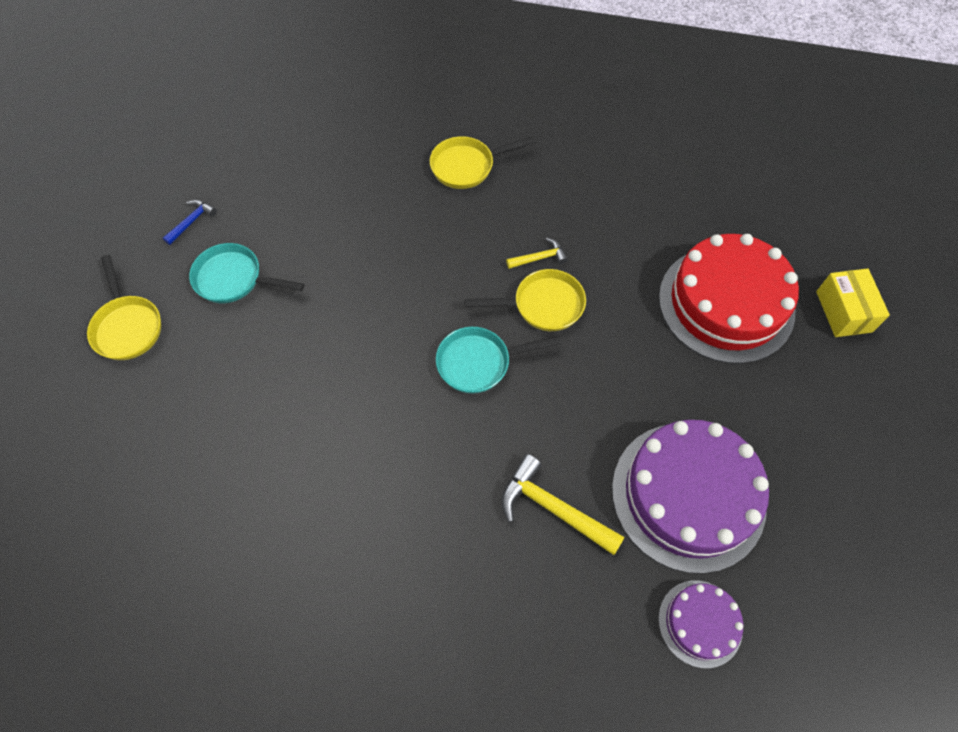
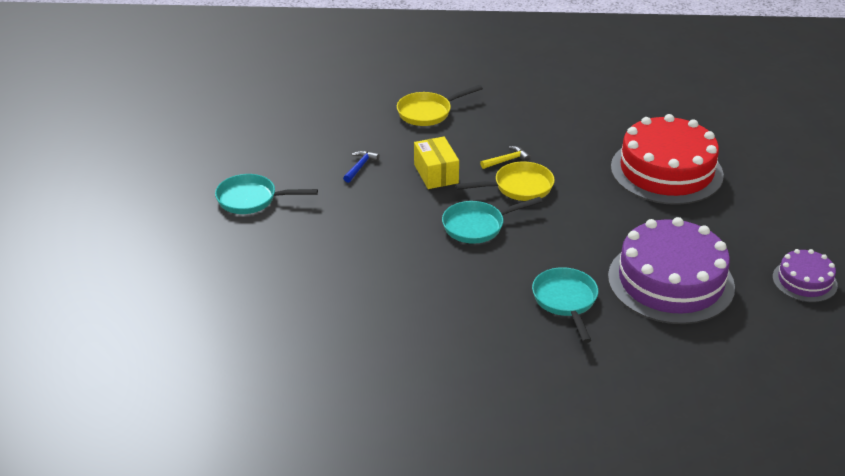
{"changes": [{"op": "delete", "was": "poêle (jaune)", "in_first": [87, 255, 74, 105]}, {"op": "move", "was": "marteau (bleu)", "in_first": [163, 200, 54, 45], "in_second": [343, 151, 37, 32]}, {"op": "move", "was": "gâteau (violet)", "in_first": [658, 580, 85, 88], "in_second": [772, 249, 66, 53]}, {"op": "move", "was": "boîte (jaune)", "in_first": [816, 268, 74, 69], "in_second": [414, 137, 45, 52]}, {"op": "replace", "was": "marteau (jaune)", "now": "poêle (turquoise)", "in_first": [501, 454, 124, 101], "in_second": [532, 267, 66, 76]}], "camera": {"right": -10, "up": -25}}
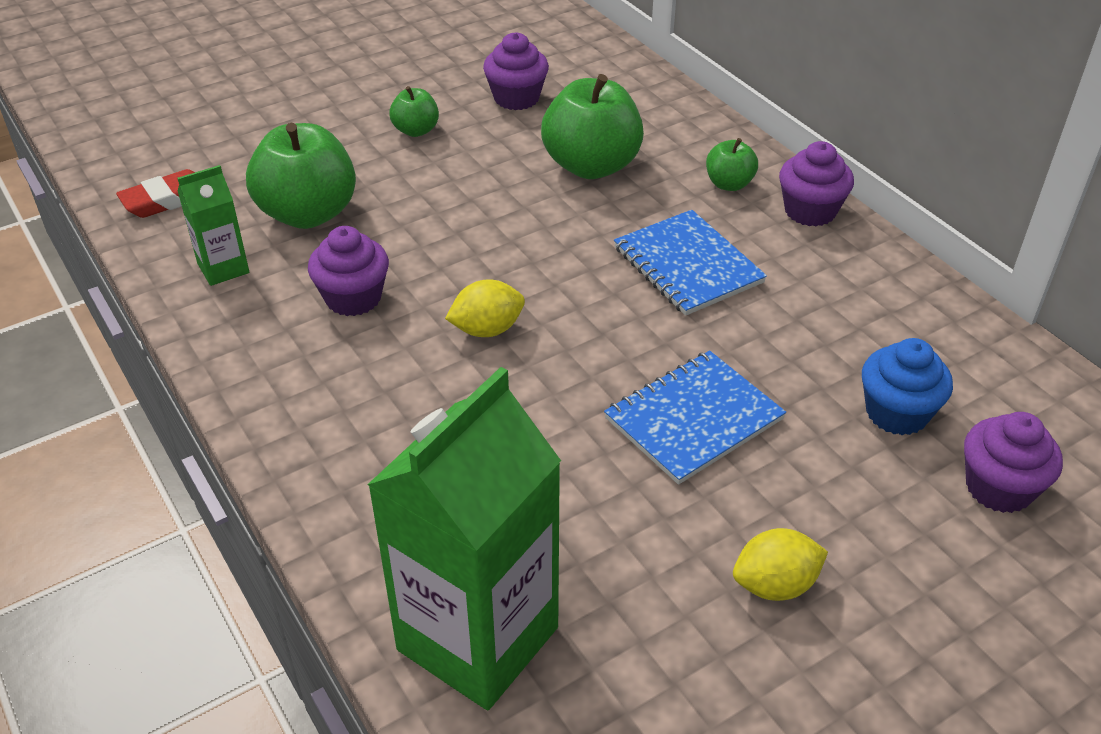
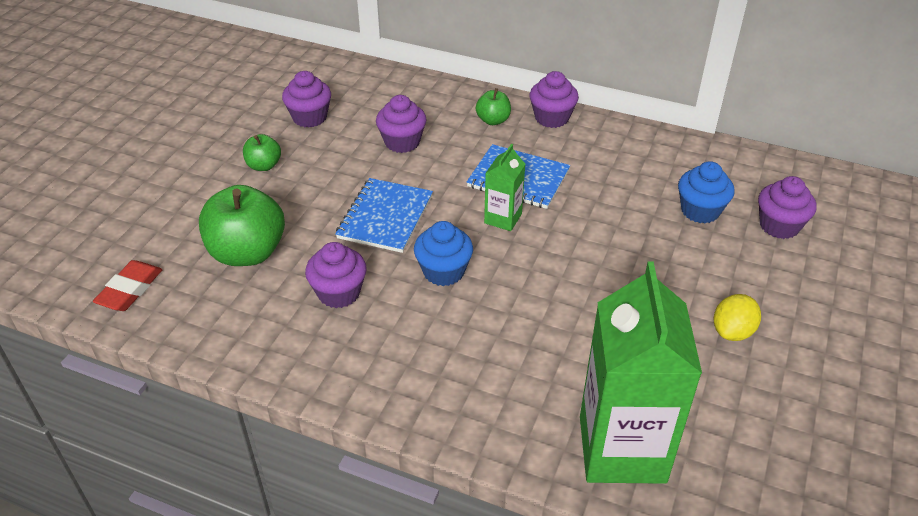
{"changes": [{"op": "move", "was": "brique de lait (vert)", "in_first": [178, 165, 71, 121], "in_second": [484, 144, 41, 87]}, {"op": "move", "was": "carnet (bleu)", "in_first": [604, 351, 182, 134], "in_second": [335, 178, 98, 75]}, {"op": "replace", "was": "citron (jaune)", "now": "muffin (bleu)", "in_first": [445, 279, 80, 58], "in_second": [414, 221, 59, 65]}, {"op": "replace", "was": "pomme (vert)", "now": "muffin (violet)", "in_first": [541, 74, 103, 105], "in_second": [376, 95, 51, 58]}], "camera": {"right": -35, "up": 0}}
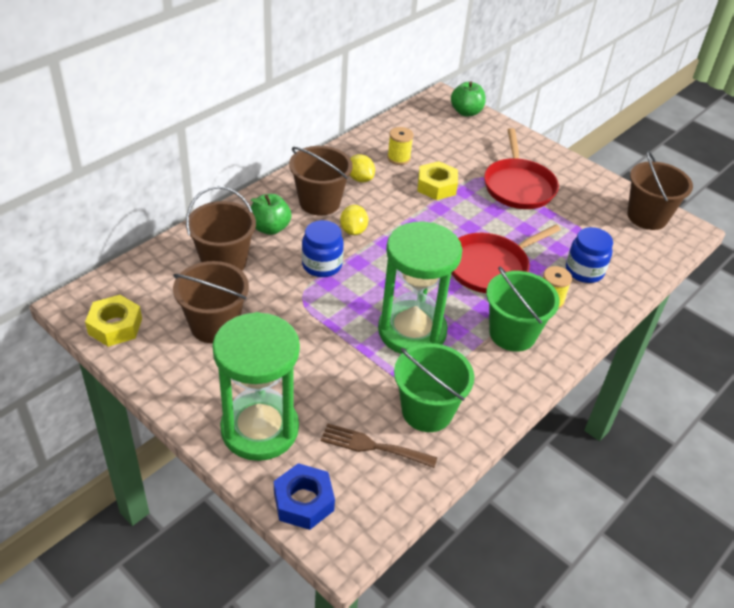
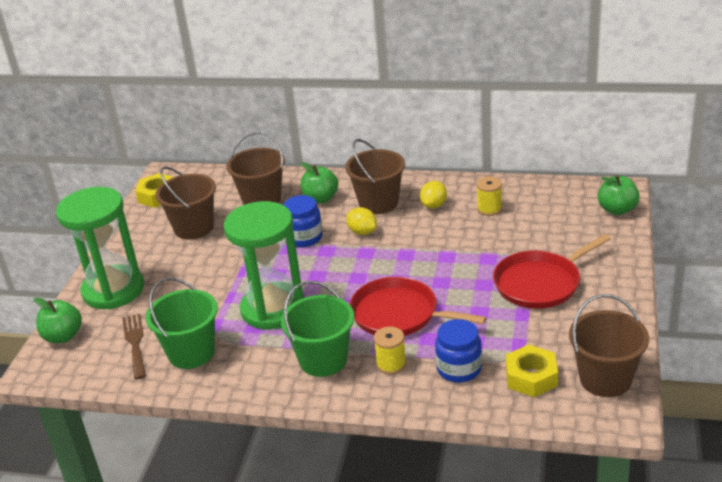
{"changes": [{"op": "move", "was": "écrou (jaune)", "in_first": [417, 161, 41, 39], "in_second": [506, 345, 52, 52]}, {"op": "replace", "was": "écrou (bleu)", "now": "pomme (vert)", "in_first": [274, 463, 61, 67], "in_second": [33, 297, 49, 46]}, {"op": "rotate", "was": "citron (jaune)", "in_first": [340, 205, 28, 30], "in_second": [346, 207, 31, 28], "clockwise": 75}], "camera": {"right": 65, "up": -10}}
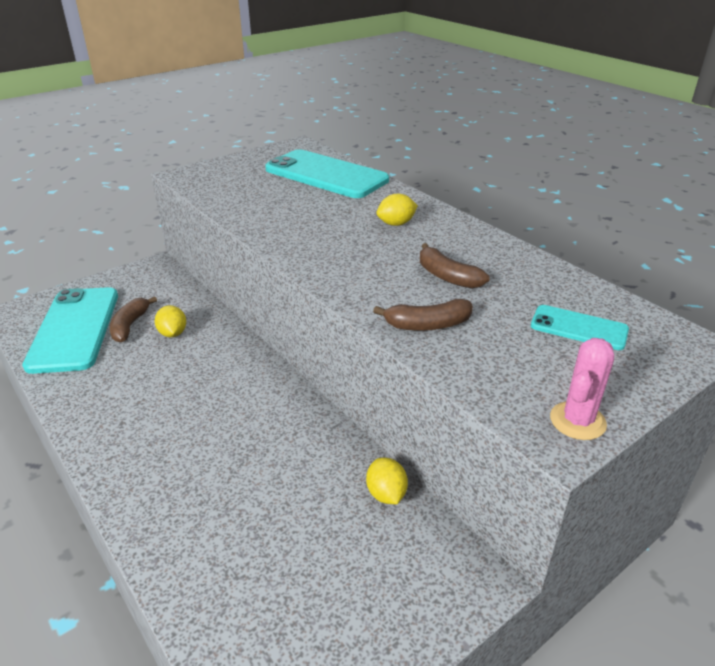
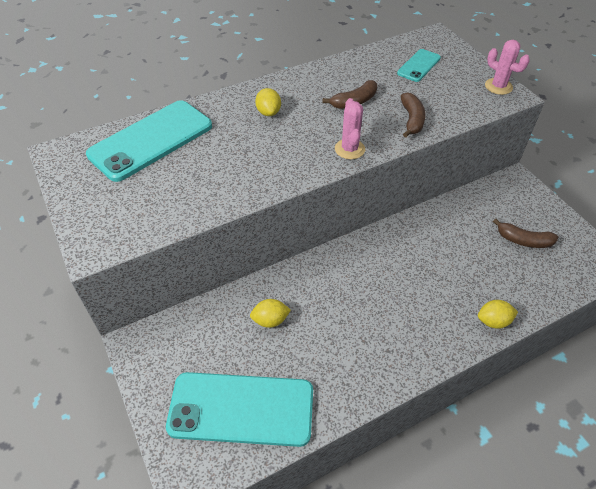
{"changes": [{"op": "insert", "now": "cactus (rose)", "in_second": [335, 98, 30, 61]}, {"op": "move", "was": "banane (marron)", "in_first": [110, 296, 47, 47], "in_second": [493, 219, 65, 29]}, {"op": "move", "was": "citron (jaune)", "in_first": [366, 457, 42, 47], "in_second": [478, 300, 40, 29]}], "camera": {"right": -80, "up": 15}}
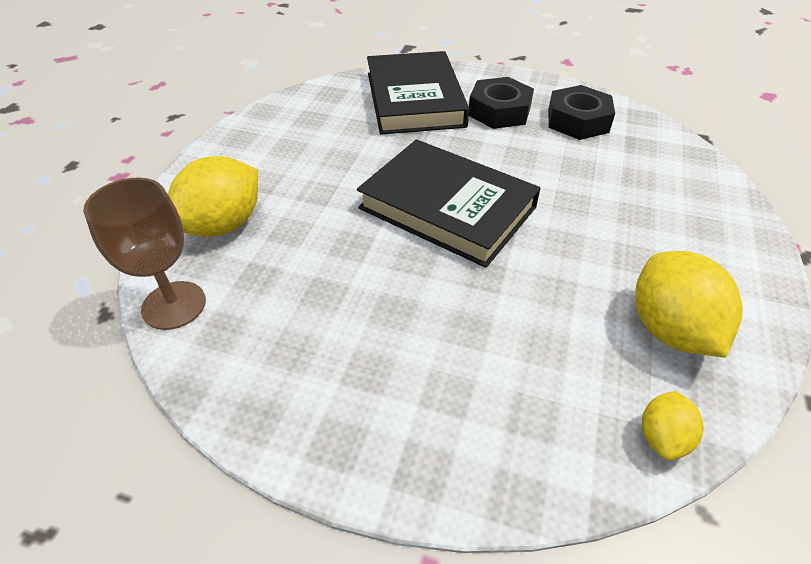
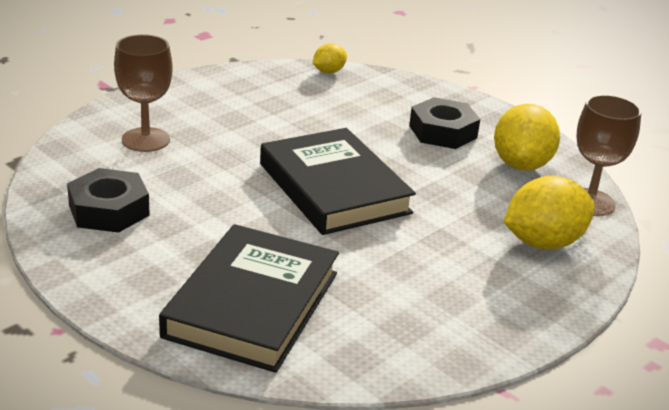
{"changes": [{"op": "insert", "now": "verre à pied (marron)", "in_second": [114, 34, 59, 118]}, {"op": "move", "was": "écrou (noir)", "in_first": [469, 77, 65, 52], "in_second": [409, 97, 71, 52]}, {"op": "move", "was": "citron (jaune)", "in_first": [635, 251, 108, 107], "in_second": [494, 104, 66, 67]}], "camera": {"right": -155, "up": -15}}
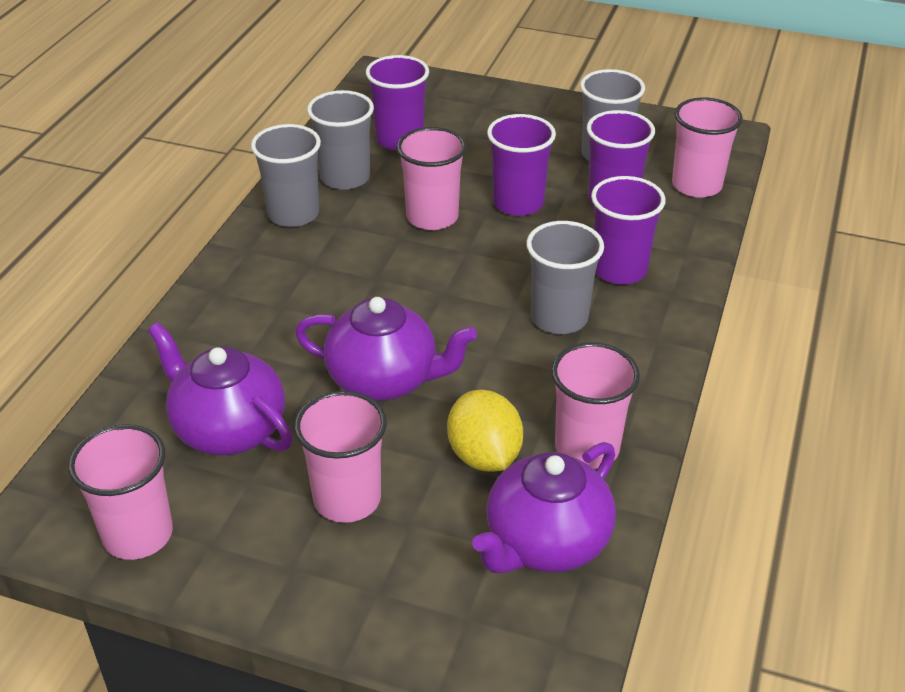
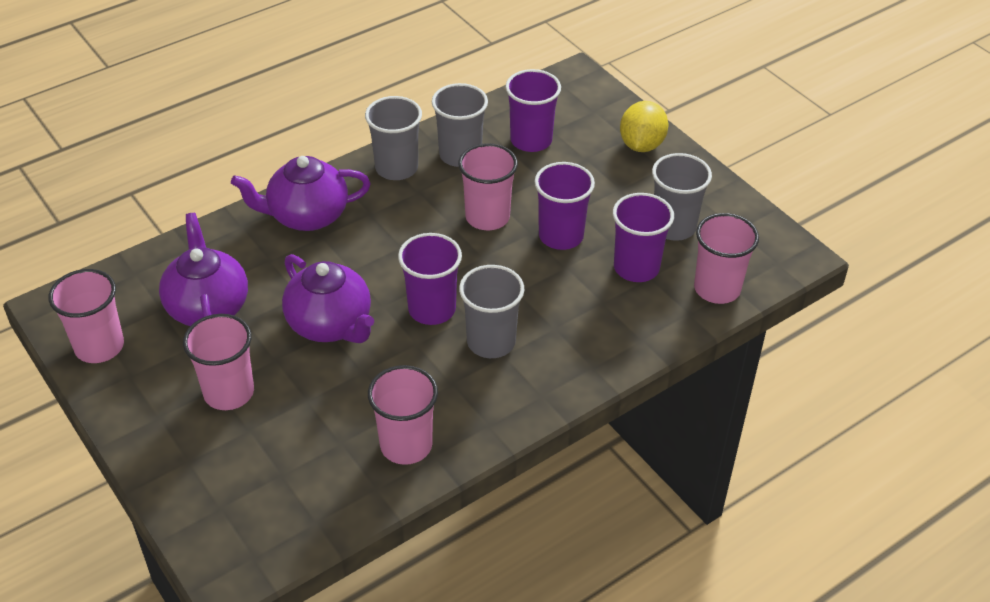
{"changes": [{"op": "move", "was": "citron (jaune)", "in_first": [447, 390, 76, 82], "in_second": [620, 101, 48, 51]}, {"op": "move", "was": "théière (violet)", "in_first": [472, 442, 144, 131], "in_second": [231, 156, 140, 75]}, {"op": "move", "was": "gobelet (violet)", "in_first": [591, 176, 75, 108], "in_second": [398, 233, 64, 92]}], "camera": {"right": 35, "up": 5}}
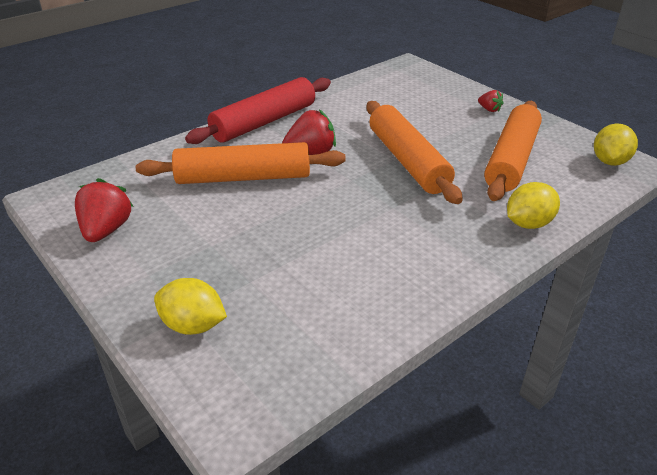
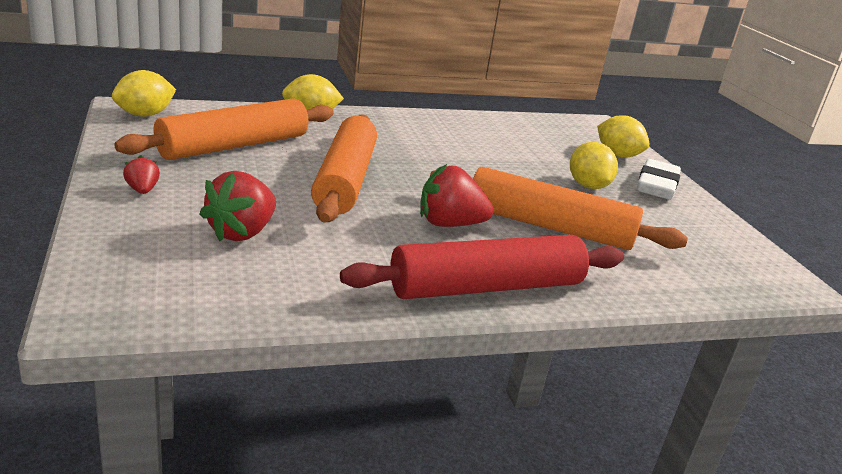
{"changes": [{"op": "insert", "now": "citron (jaune)", "in_second": [570, 142, 48, 47]}, {"op": "insert", "now": "gomme (blanc)", "in_second": [637, 159, 44, 41]}, {"op": "move", "was": "fraise (rouge)", "in_first": [75, 178, 59, 64], "in_second": [200, 171, 76, 70]}], "camera": {"right": -160, "up": -10}}
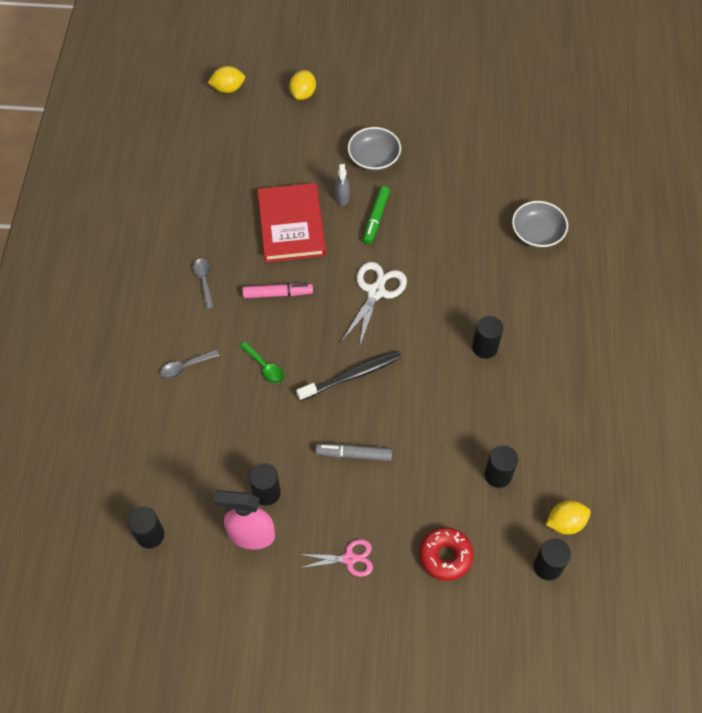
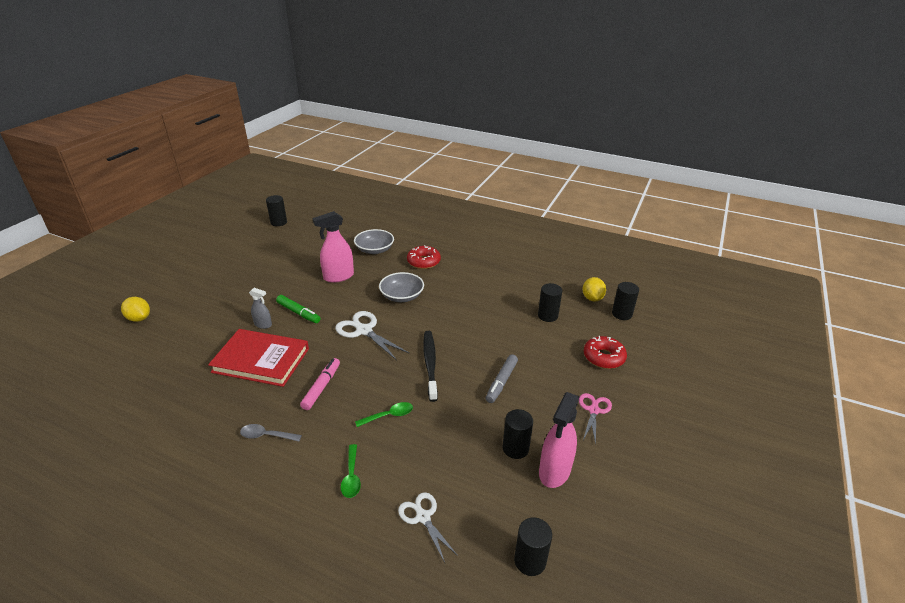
{"changes": [{"op": "delete", "was": "citron (jaune)", "in_first": [208, 66, 37, 27]}, {"op": "insert", "now": "vaporisateur (rose)", "in_second": [313, 211, 41, 72]}, {"op": "insert", "now": "ciseaux (blanc)", "in_second": [398, 492, 60, 71]}, {"op": "insert", "now": "beignet (rouge)", "in_second": [407, 245, 34, 24]}, {"op": "move", "was": "bol (gris)", "in_first": [348, 127, 53, 44], "in_second": [379, 272, 45, 30]}, {"op": "move", "was": "cylindre (noir)", "in_first": [472, 316, 31, 43], "in_second": [266, 195, 21, 31]}, {"op": "recolor", "was": "cuillère (gris)", "now": "cuillère (vert)", "in_first": [160, 350, 59, 29], "in_second": [341, 444, 20, 54]}], "camera": {"right": -70, "up": -25}}
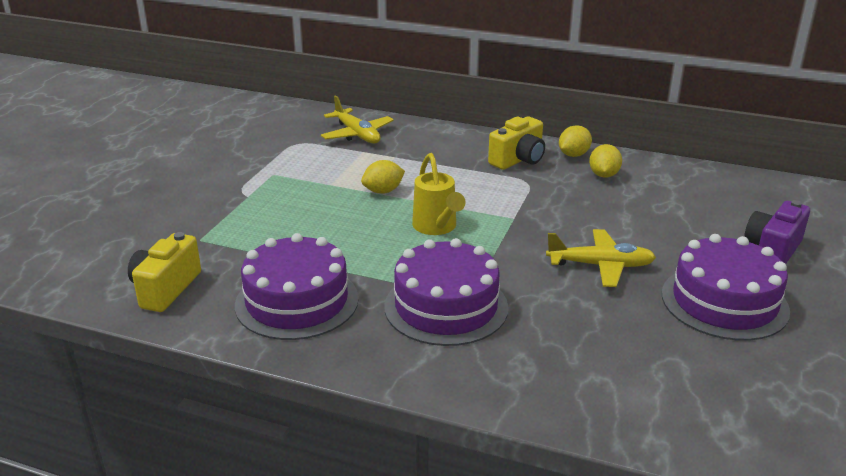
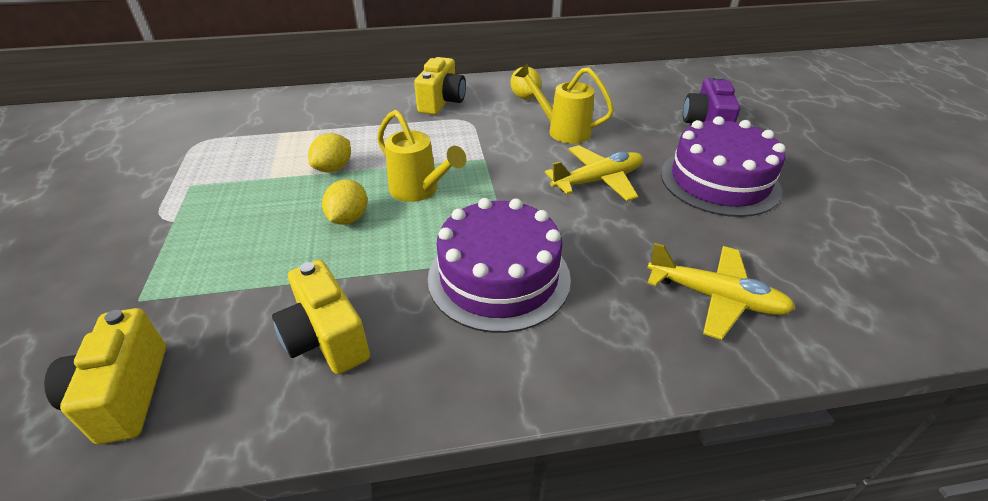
{"changes": [{"op": "insert", "now": "arrosoir (jaune)", "in_second": [515, 63, 99, 81]}, {"op": "move", "was": "avion (jaune)", "in_first": [321, 95, 73, 49], "in_second": [647, 243, 149, 97]}, {"op": "move", "was": "citron (jaune)", "in_first": [559, 125, 33, 32], "in_second": [322, 179, 45, 46]}, {"op": "replace", "was": "gâteau (violet)", "now": "appareil photo (jaune)", "in_first": [235, 233, 124, 107], "in_second": [272, 260, 98, 114]}], "camera": {"right": -30, "up": 10}}
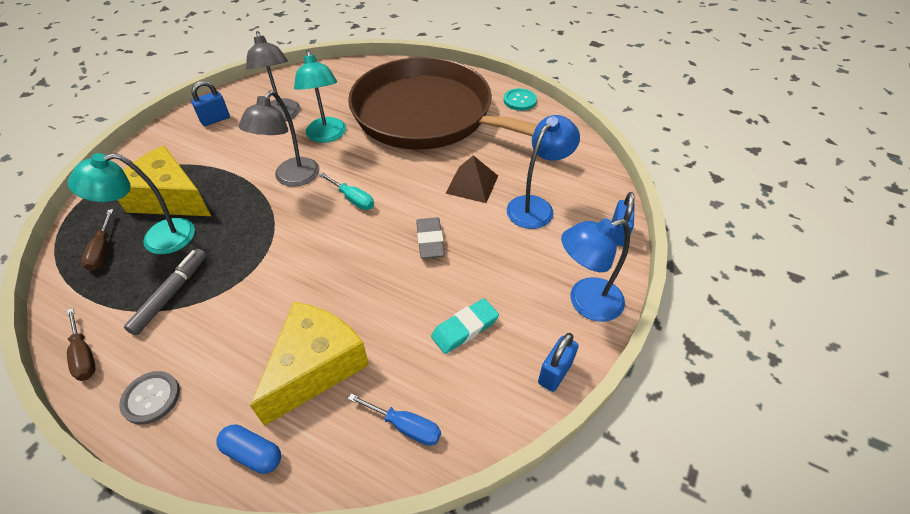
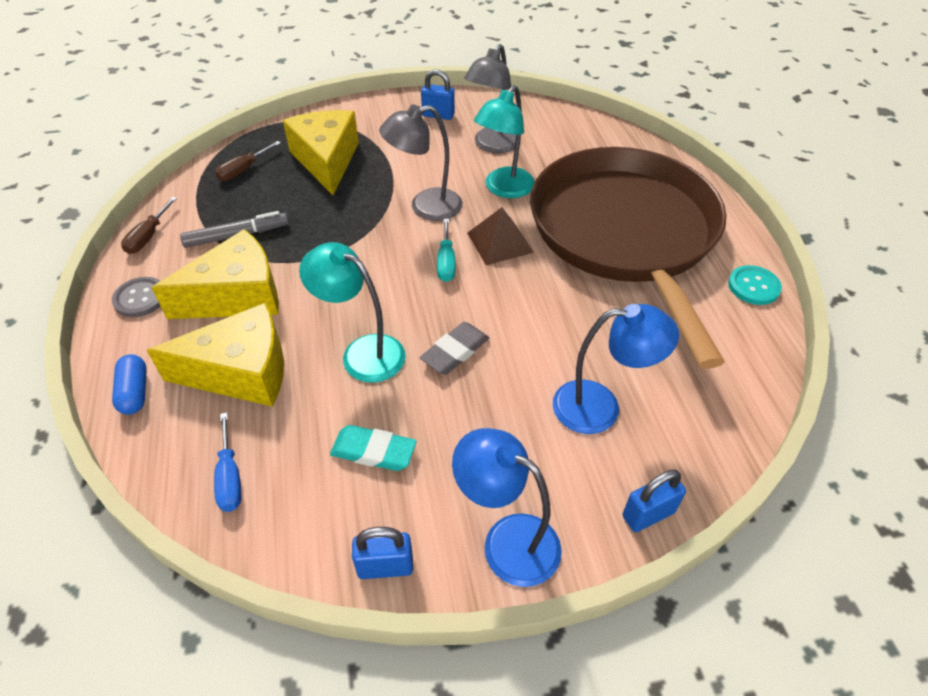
{"changes": [{"op": "insert", "now": "fromage (jaune)", "in_second": [151, 229, 128, 90]}, {"op": "move", "was": "lampe (turquoise)", "in_first": [68, 153, 127, 101], "in_second": [299, 242, 107, 141]}, {"op": "move", "was": "pyramide (marron)", "in_first": [445, 155, 53, 48], "in_second": [467, 207, 67, 58]}], "camera": {"right": 50, "up": 0}}
